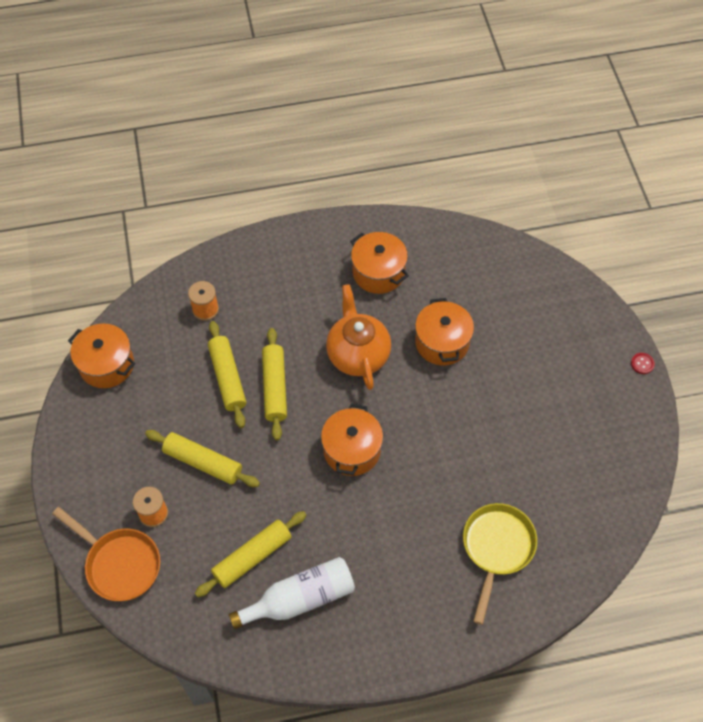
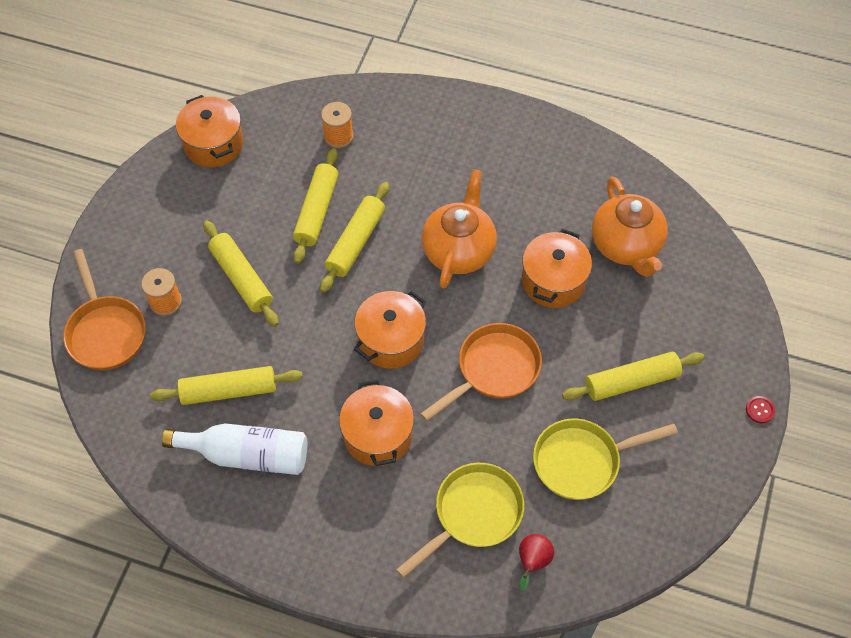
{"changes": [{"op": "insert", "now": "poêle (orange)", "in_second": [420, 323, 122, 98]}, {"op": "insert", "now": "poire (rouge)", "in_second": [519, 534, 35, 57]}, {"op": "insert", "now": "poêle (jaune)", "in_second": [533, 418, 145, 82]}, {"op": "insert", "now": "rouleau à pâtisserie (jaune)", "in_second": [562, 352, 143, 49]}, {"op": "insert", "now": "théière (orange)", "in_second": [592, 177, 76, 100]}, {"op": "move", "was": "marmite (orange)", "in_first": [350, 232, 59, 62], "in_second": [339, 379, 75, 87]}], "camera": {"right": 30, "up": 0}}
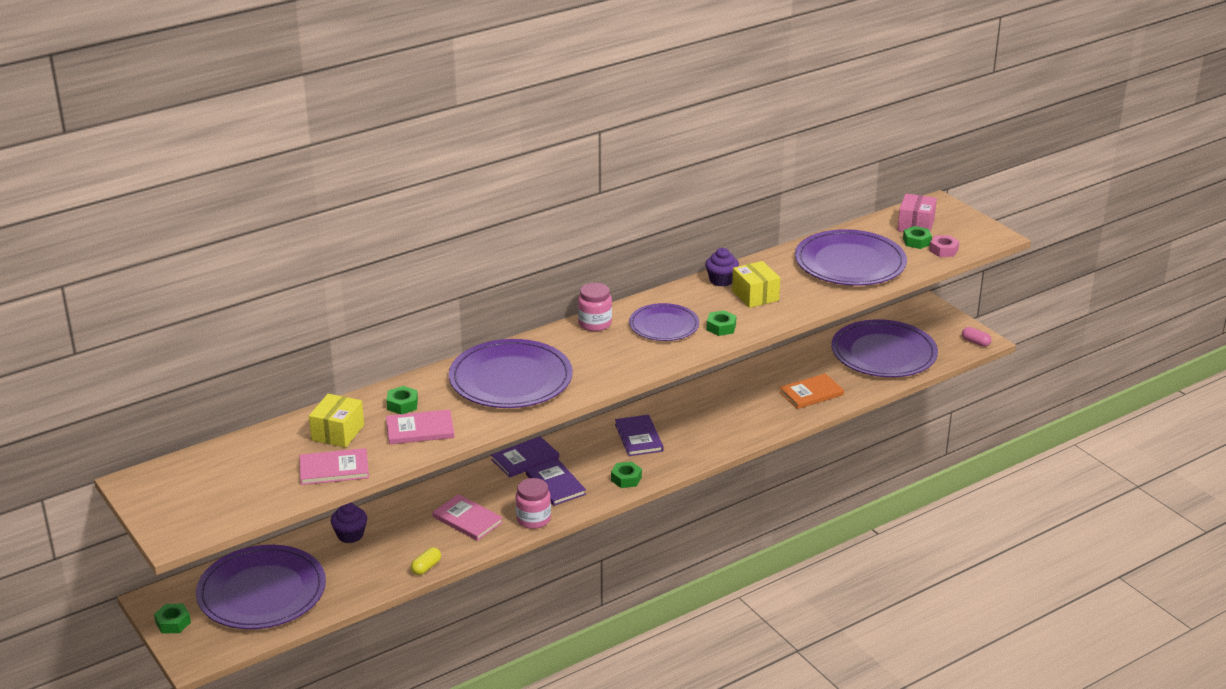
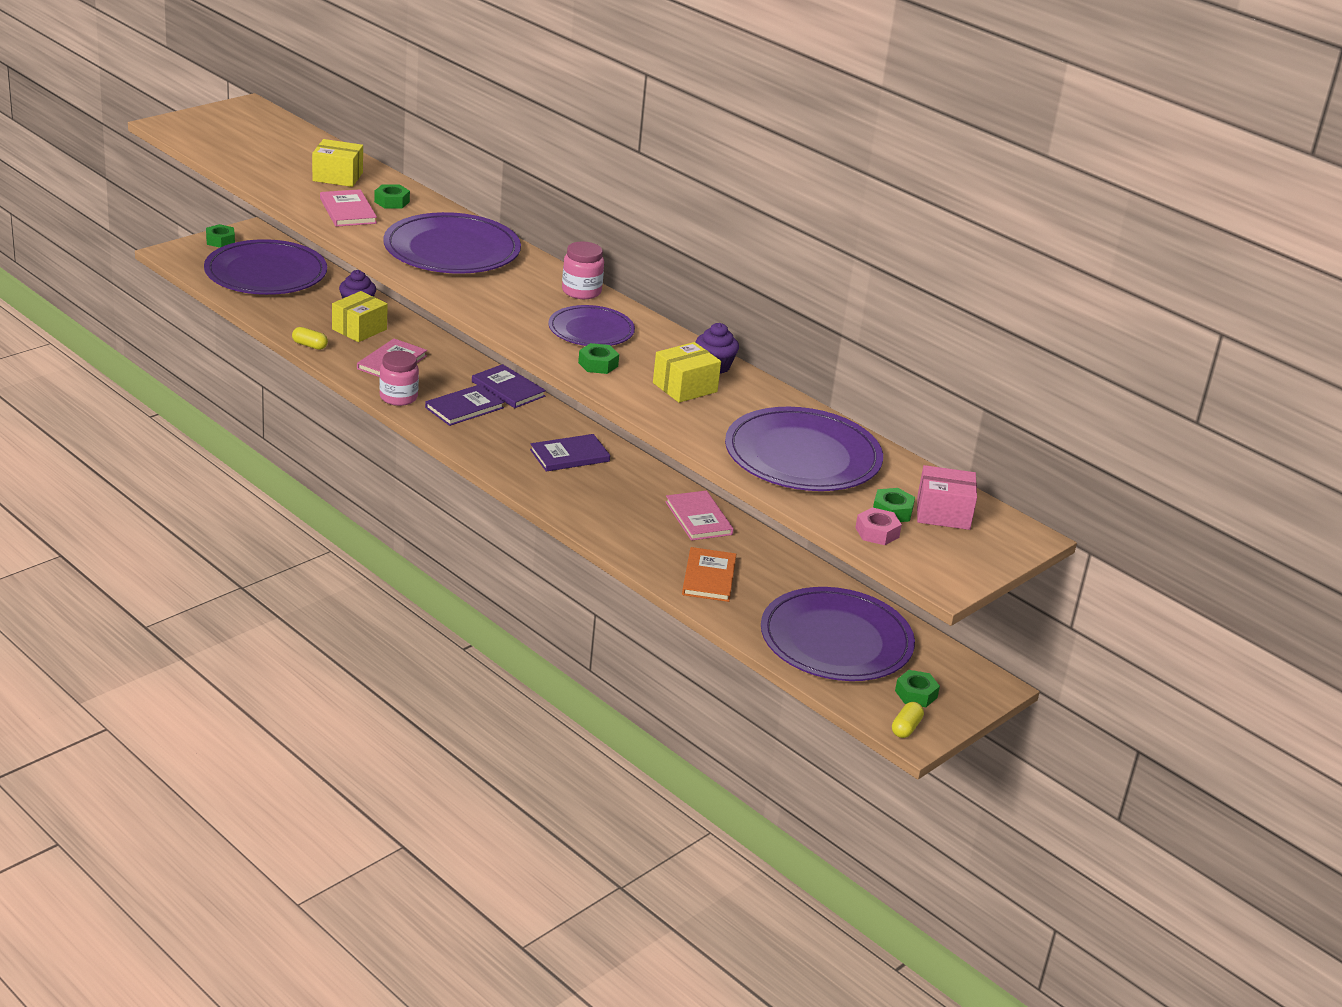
{"changes": [{"op": "insert", "now": "boîte (jaune)", "in_second": [332, 291, 56, 51]}, {"op": "move", "was": "livre (rose)", "in_first": [300, 448, 69, 37], "in_second": [665, 490, 69, 51]}, {"op": "move", "was": "écrou (vert)", "in_first": [611, 462, 31, 26], "in_second": [895, 670, 45, 37]}, {"op": "recolor", "was": "gélule (rose)", "now": "gélule (jaune)", "in_first": [962, 327, 30, 20], "in_second": [892, 702, 32, 36]}, {"op": "rotate", "was": "livre (orange)", "in_first": [779, 373, 65, 36], "in_second": [682, 547, 54, 55], "clockwise": 45}], "camera": {"right": 75, "up": 0}}
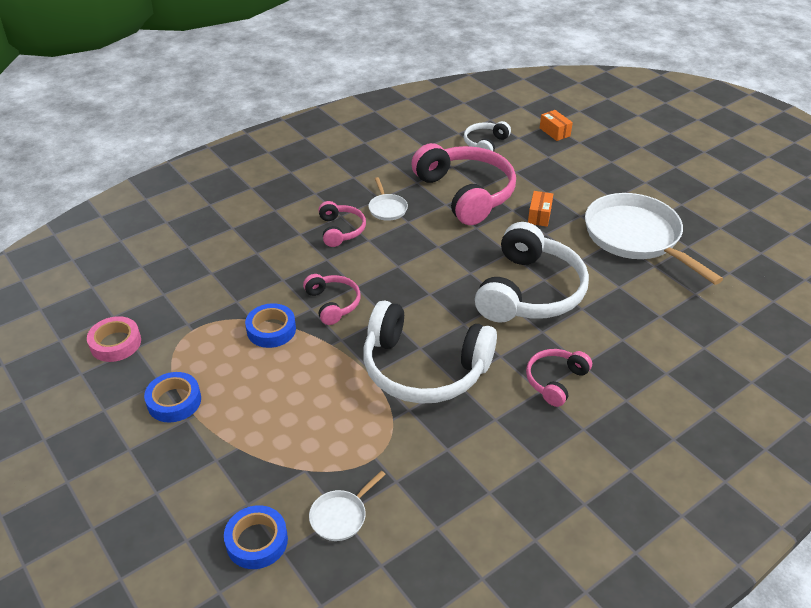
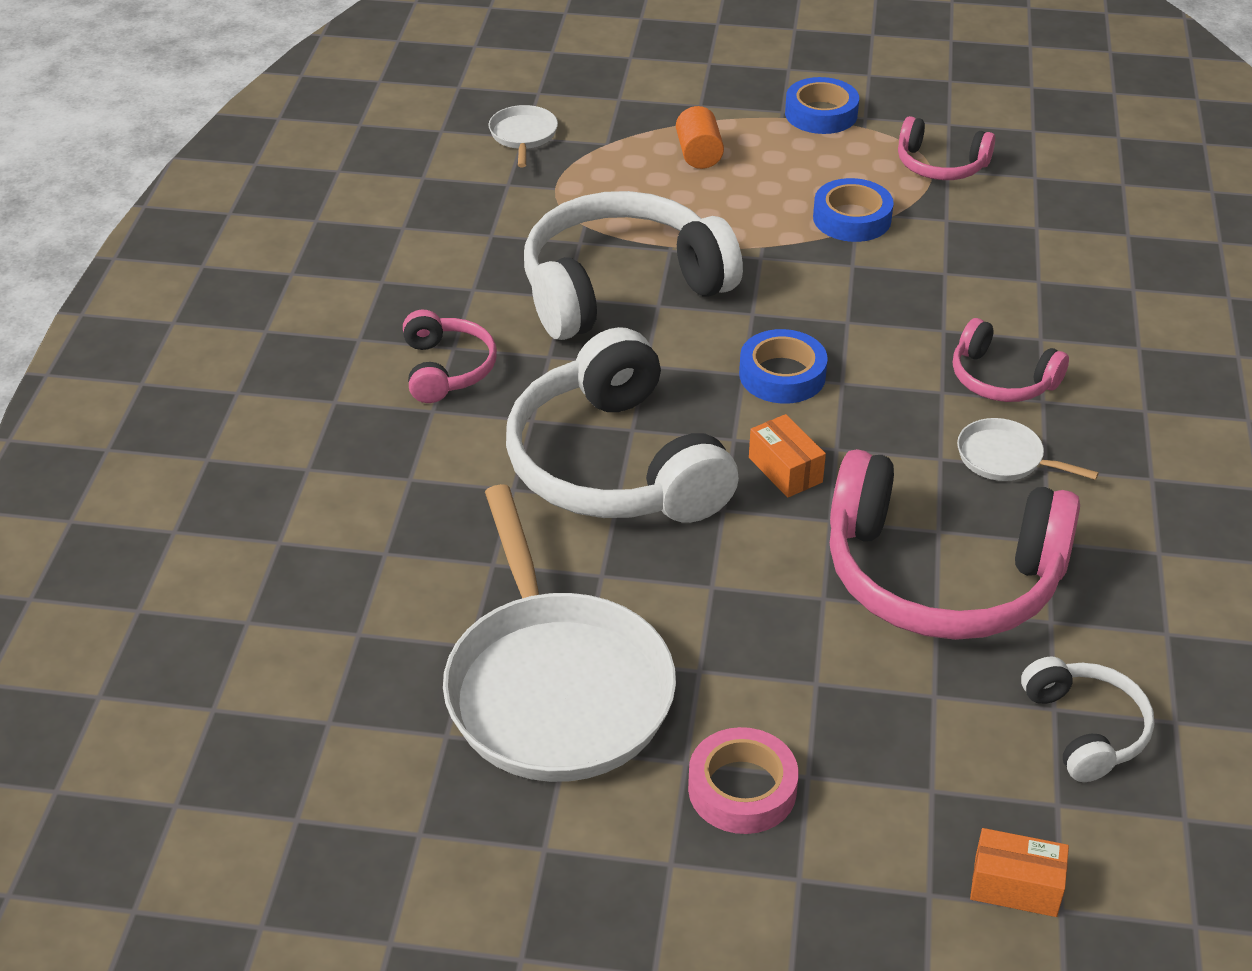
{"changes": [{"op": "insert", "now": "cylindre (orange)", "in_second": [676, 106, 48, 63]}, {"op": "move", "was": "ruban adhésif (rose)", "in_first": [87, 316, 54, 46], "in_second": [688, 727, 110, 107]}, {"op": "move", "was": "ruban adhésif (bleu)", "in_first": [224, 505, 64, 64], "in_second": [739, 329, 89, 75]}, {"op": "move", "was": "casque audio (rose)", "in_first": [303, 274, 58, 51], "in_second": [898, 116, 97, 64]}, {"op": "move", "was": "boîte (orange)", "in_first": [528, 191, 25, 36], "in_second": [749, 414, 77, 84]}, {"op": "rotate", "was": "poêle (blanc)", "in_first": [585, 193, 138, 92], "in_second": [443, 484, 233, 298], "clockwise": 60}], "camera": {"right": 135, "up": 0}}
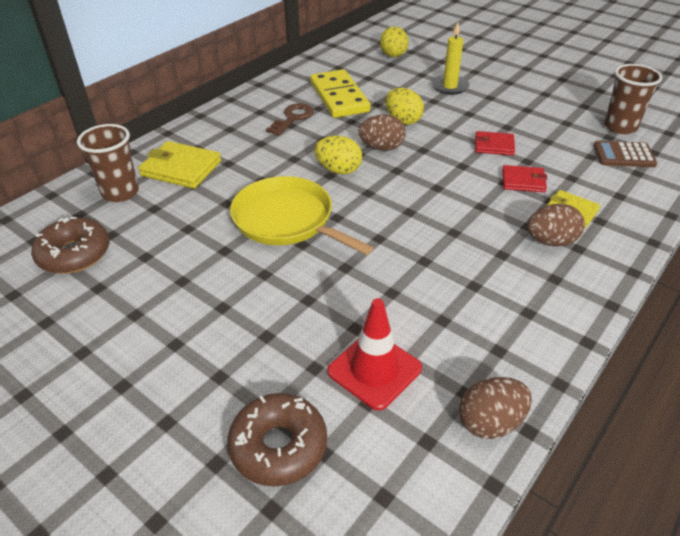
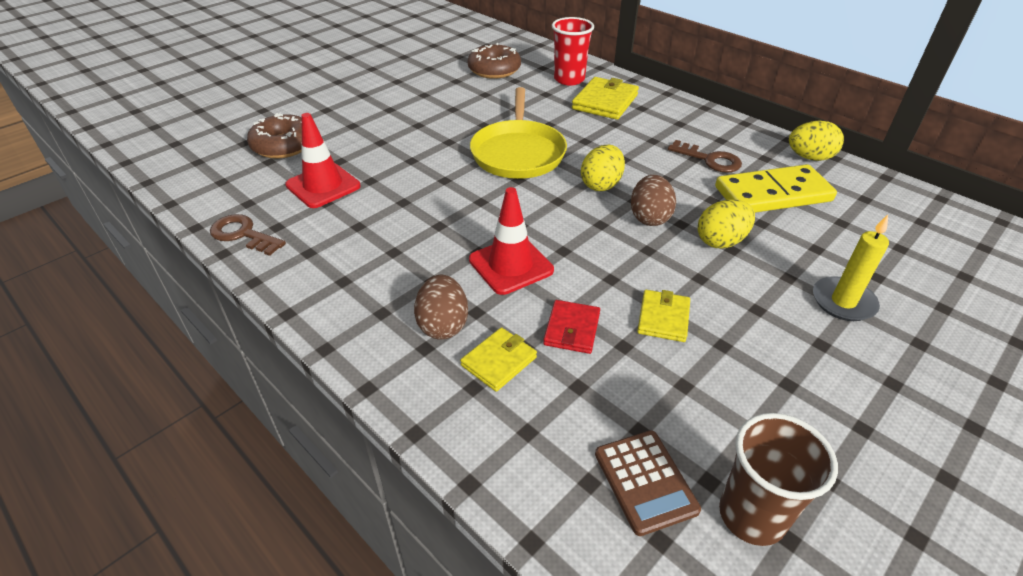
{"changes": [{"op": "insert", "now": "cône de chantier (rouge)", "in_second": [469, 187, 85, 108]}, {"op": "move", "was": "œuf (jaune)", "in_first": [380, 27, 28, 31], "in_second": [789, 121, 55, 40]}, {"op": "replace", "was": "œuf (marron)", "now": "clé (marron)", "in_first": [459, 377, 73, 62], "in_second": [210, 214, 76, 42]}, {"op": "recolor", "was": "gobelet (marron)", "now": "gobelet (rouge)", "in_first": [77, 124, 62, 78], "in_second": [552, 17, 42, 69]}, {"op": "recolor", "was": "portefeuille (rouge)", "now": "portefeuille (jaune)", "in_first": [475, 131, 40, 25], "in_second": [637, 290, 53, 52]}, {"op": "rotate", "was": "poêle (jaune)", "in_first": [230, 176, 143, 79], "in_second": [470, 87, 97, 92], "clockwise": 135}, {"op": "rotate", "was": "calculatrice (marron)", "in_first": [593, 141, 64, 26], "in_second": [595, 430, 106, 106], "clockwise": 150}], "camera": {"right": 95, "up": 0}}
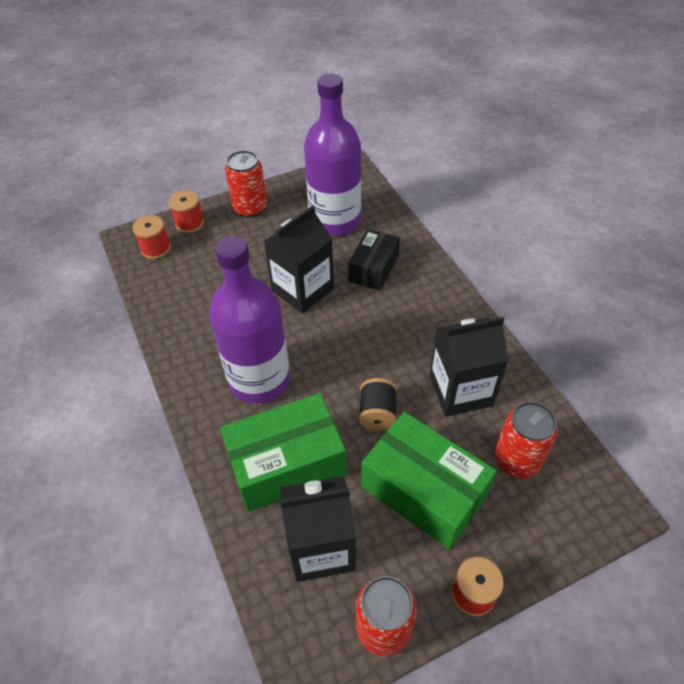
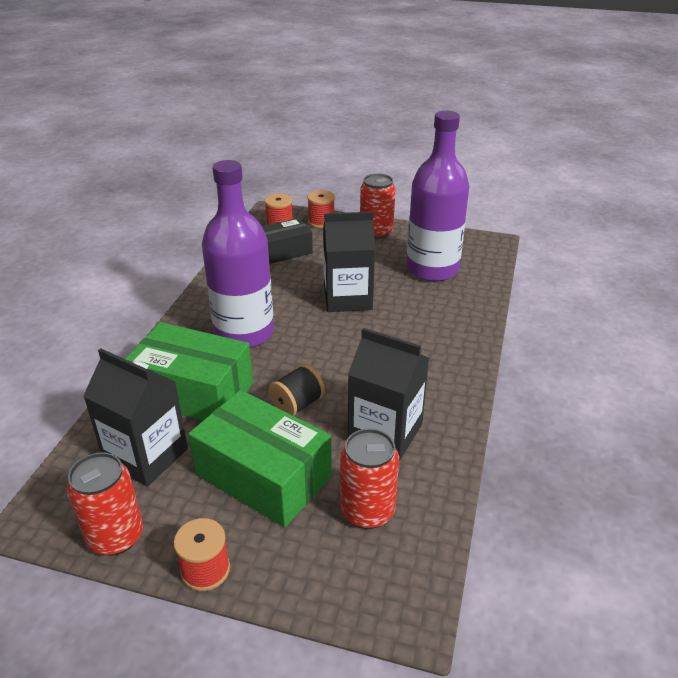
{"changes": [{"op": "move", "was": "boîte (noir)", "in_first": [348, 229, 52, 62], "in_second": [262, 218, 51, 46]}, {"op": "rotate", "was": "boîte (vert)", "in_first": [361, 412, 136, 137], "in_second": [188, 390, 144, 137], "clockwise": -45}], "camera": {"right": 40, "up": -15}}
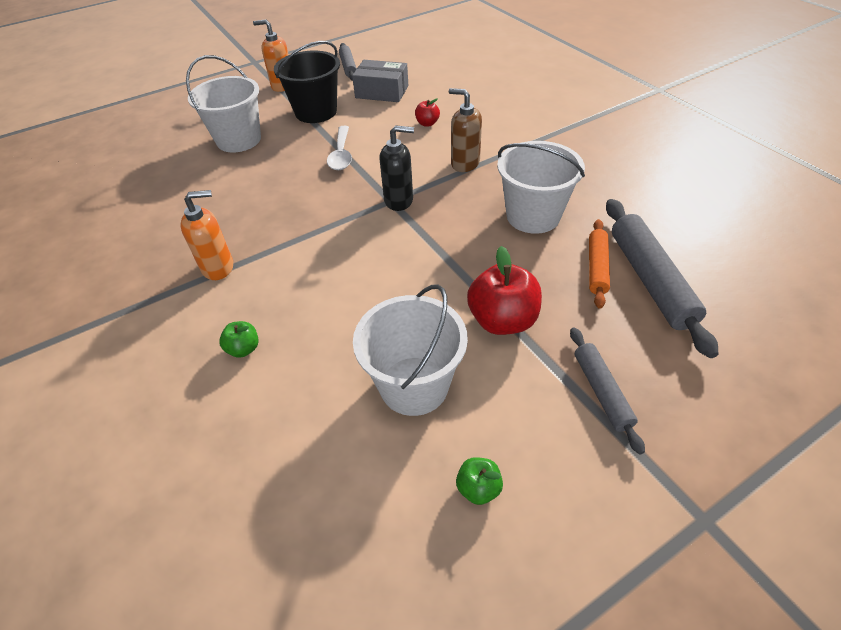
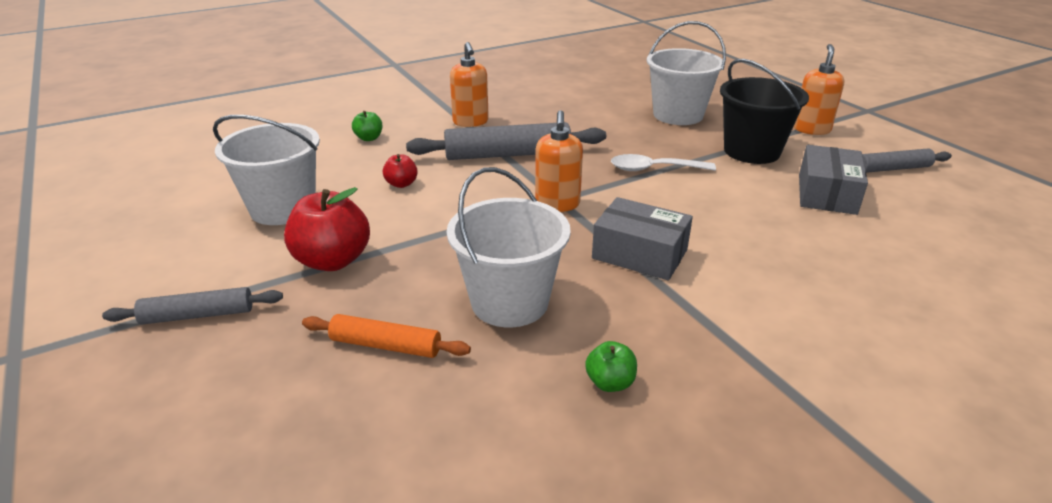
{"changes": [{"op": "move", "was": "pomme (rouge)", "in_first": [415, 98, 25, 29], "in_second": [383, 154, 35, 34]}, {"op": "move", "was": "pomme (vert)", "in_first": [456, 457, 47, 48], "in_second": [585, 341, 52, 51]}, {"op": "move", "was": "rouleau à pâtisserie (gris)", "in_first": [606, 199, 113, 159], "in_second": [406, 122, 200, 38]}, {"op": "replace", "was": "distributeur de savon (marron)", "now": "boîte (gris)", "in_first": [449, 88, 33, 84], "in_second": [592, 197, 101, 83]}, {"op": "recolor", "was": "distributeur de savon (noir)", "now": "distributeur de savon (orange)", "in_first": [379, 125, 35, 86], "in_second": [535, 110, 48, 102]}], "camera": {"right": 90, "up": -15}}
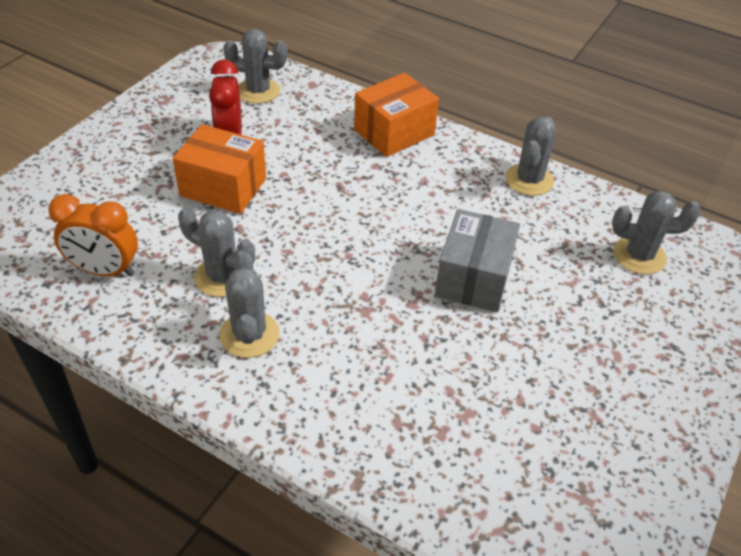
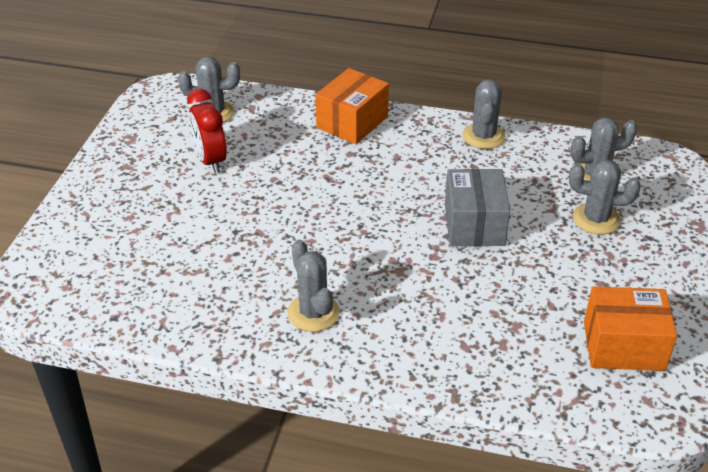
{"changes": [{"op": "delete", "was": "réveil (orange)", "in_first": [48, 194, 90, 83]}, {"op": "move", "was": "boîte (orange)", "in_first": [173, 124, 93, 90], "in_second": [584, 286, 93, 85]}, {"op": "move", "was": "cactus (gris)", "in_first": [178, 207, 77, 90], "in_second": [569, 160, 72, 74]}], "camera": {"right": -15, "up": -5}}
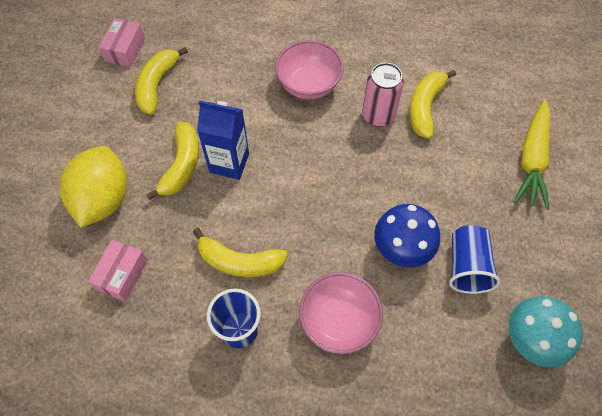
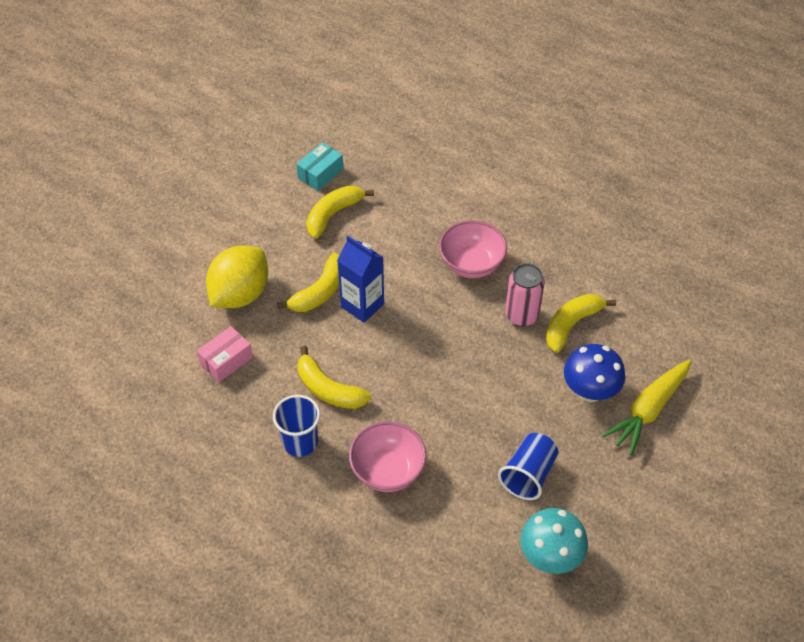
{"changes": [{"op": "move", "was": "champignon (bleu)", "in_first": [374, 204, 66, 63], "in_second": [564, 344, 61, 58]}, {"op": "recolor", "was": "boîte (rose)", "now": "boîte (turquoise)", "in_first": [99, 18, 46, 49], "in_second": [296, 142, 47, 49]}], "camera": {"right": 25, "up": -10}}
